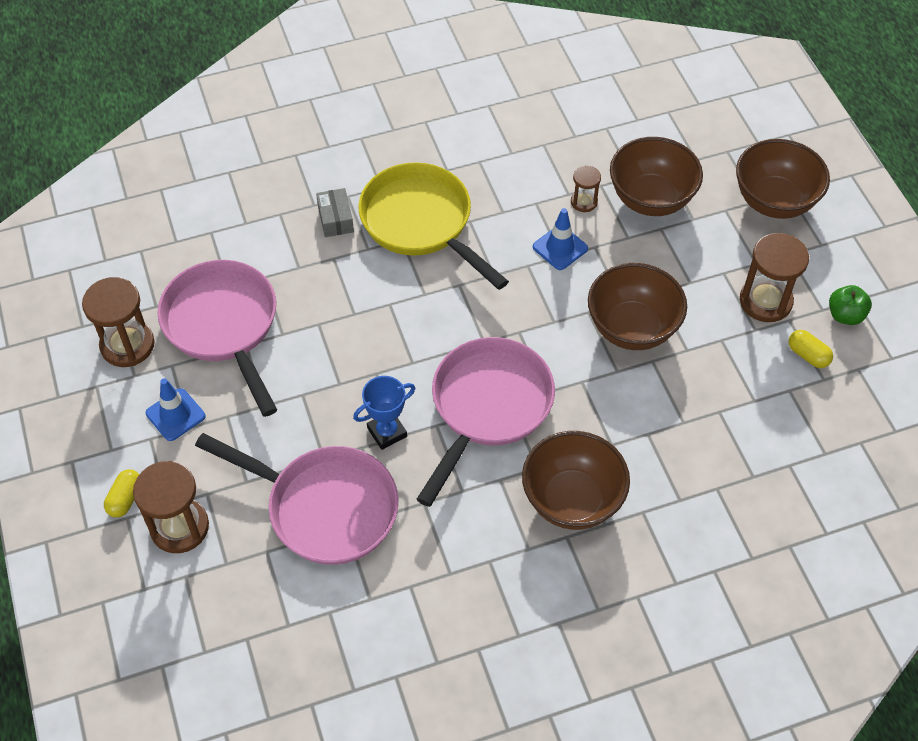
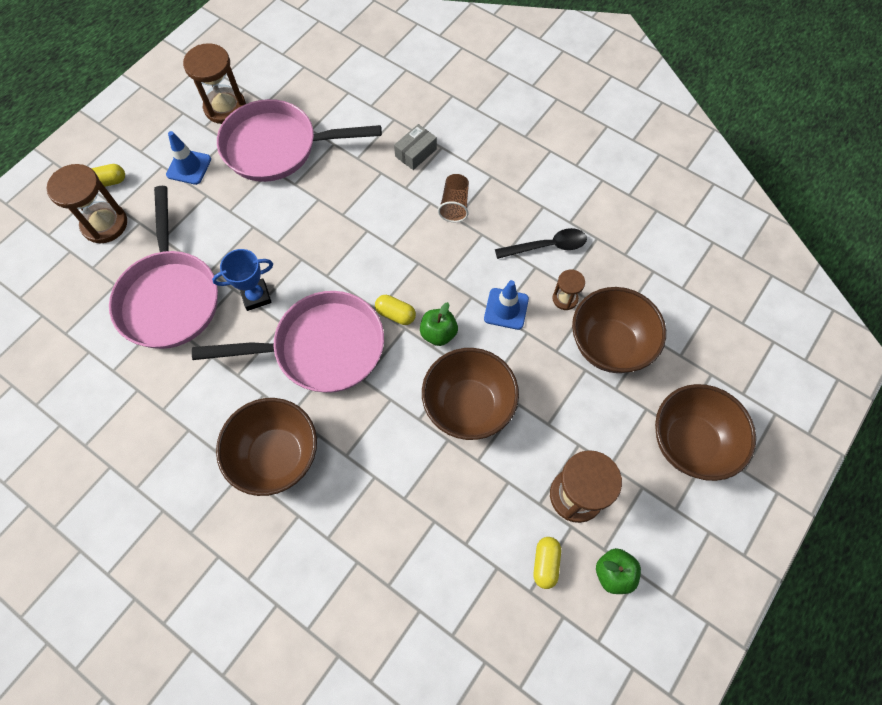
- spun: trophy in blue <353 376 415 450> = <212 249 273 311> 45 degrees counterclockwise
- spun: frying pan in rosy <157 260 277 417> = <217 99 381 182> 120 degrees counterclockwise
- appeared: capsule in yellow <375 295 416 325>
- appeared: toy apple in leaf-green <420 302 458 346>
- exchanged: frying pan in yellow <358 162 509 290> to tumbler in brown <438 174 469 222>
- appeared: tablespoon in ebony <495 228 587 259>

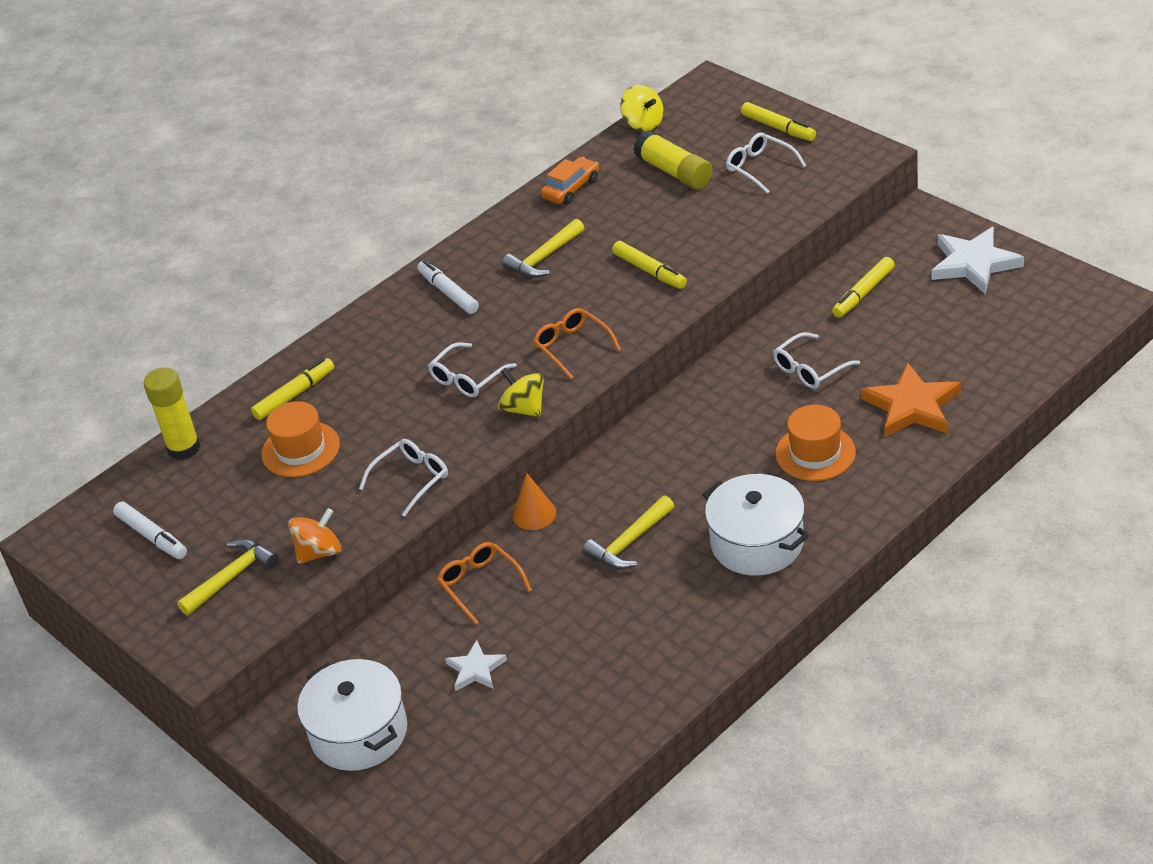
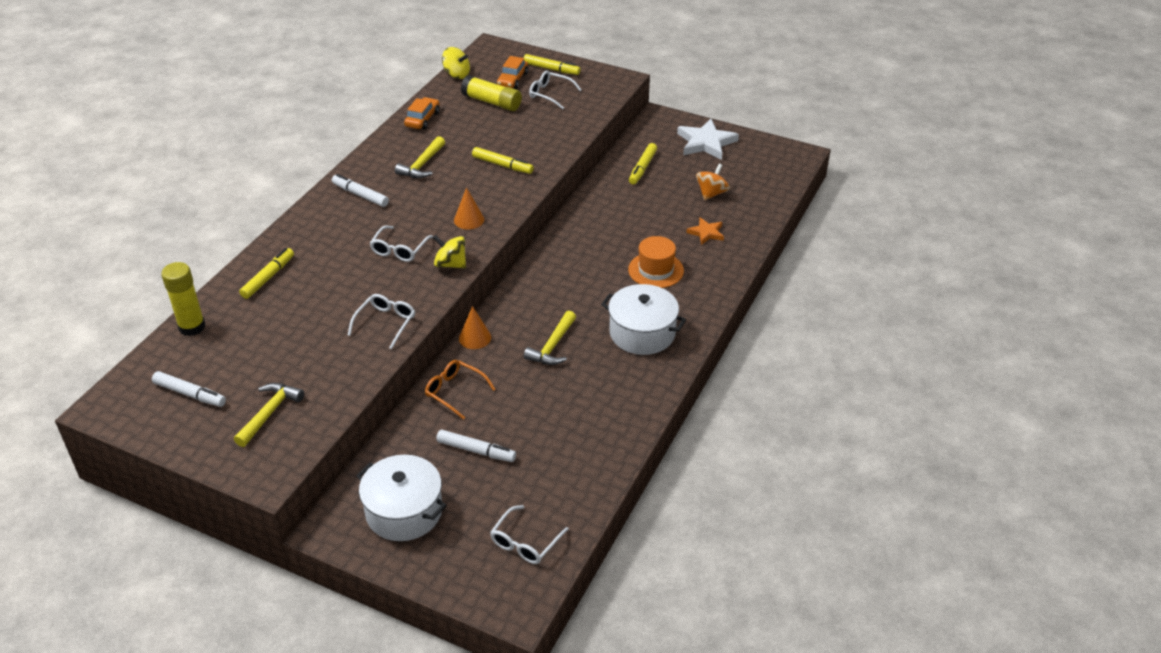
- exchanged: star in white <445 640 507 691> to marker pen in white <436 429 516 462>
- exchanged: spectacles in orange-coloured <533 308 621 379> to cone in orange-coloured <454 187 484 229>
- relocated: spectacles in white <773 332 860 389> to <490 505 569 564>
- appeared: toy car in orange-coloured <497 56 528 89>
- size: star in orange-coloured <861 363 961 437> = <686 217 724 245> x0.57
- relocated: whirligig in orange-coloured <288 508 341 564> to <696 164 730 200>
- missing: top hat in orange-coloured <261 401 340 477>

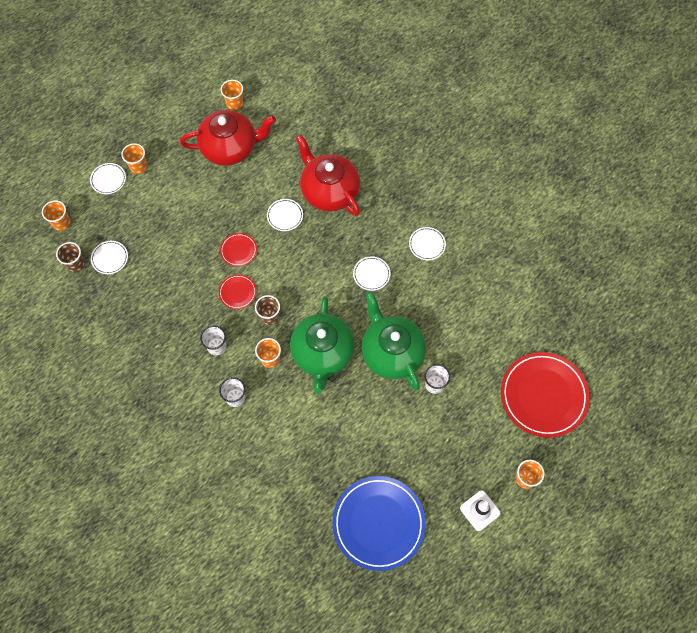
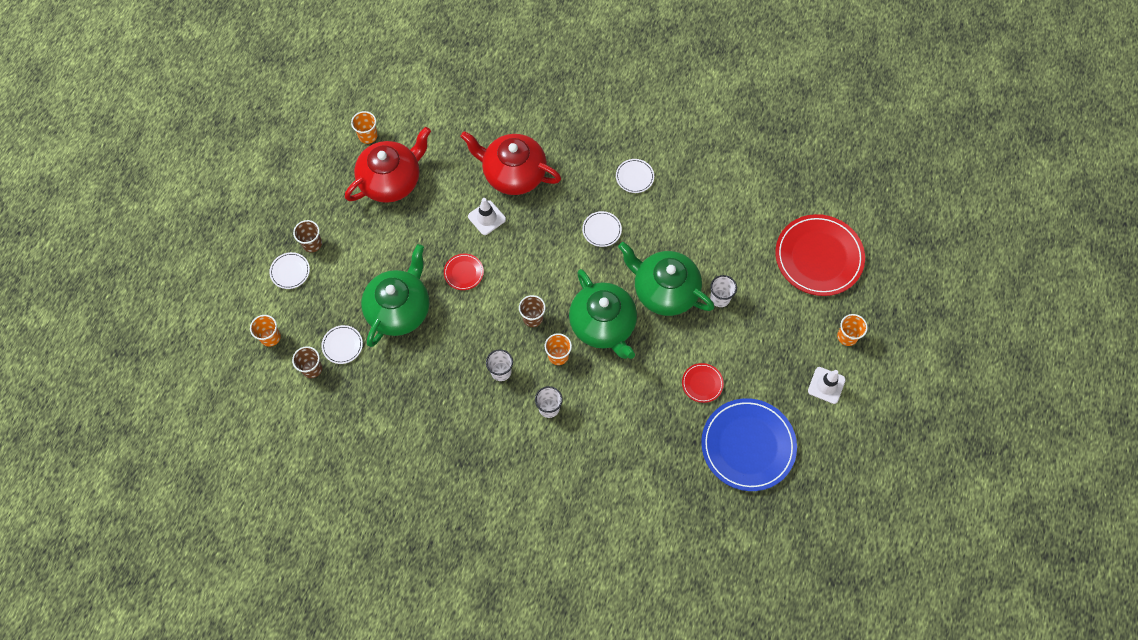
- colour: tumbler in orange-coloured <121 143 147 174> to tumbler in brown <293 220 322 252>
- appeared: teapot in leaf-green <361 244 429 347>
- exchanged: flat dish in white <267 199 303 231> to traffic cone in white <468 198 506 235>
- relocated: flat dish in crimson <219 274 256 309> to <682 363 724 403>

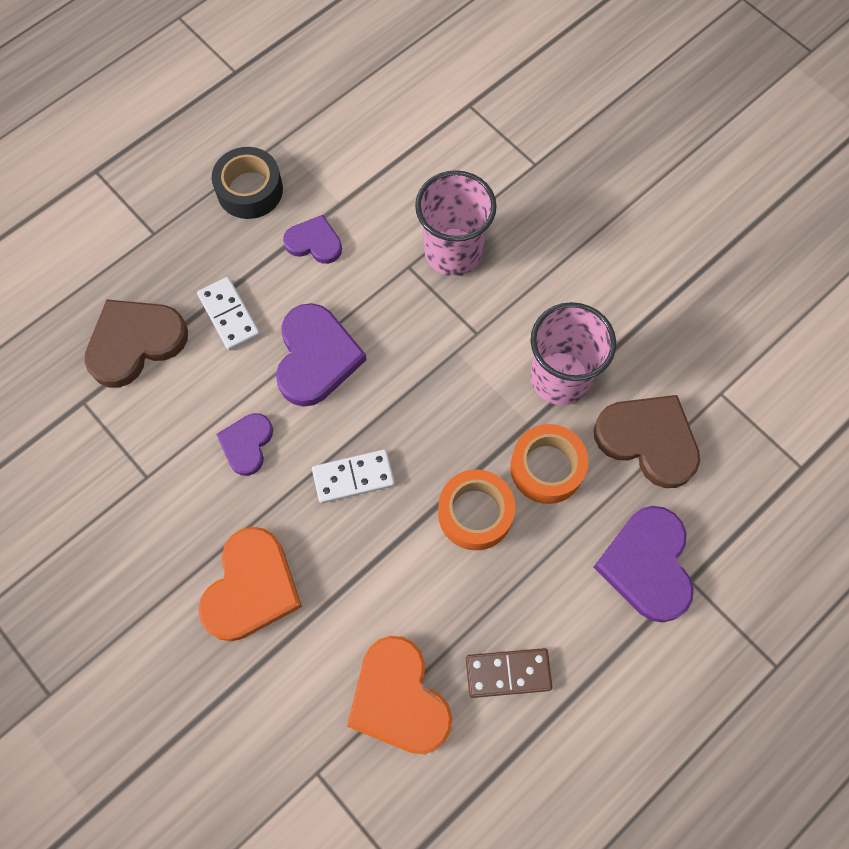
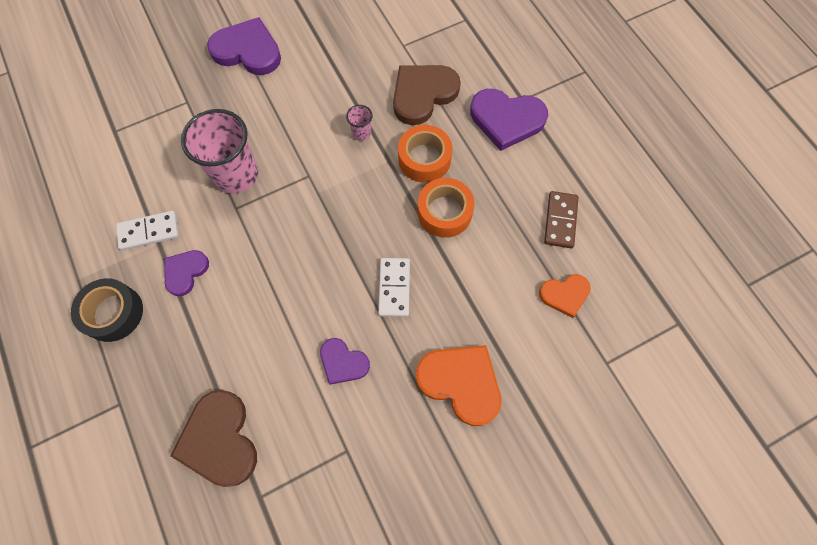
- relocated: domino in white <197 277 260 351> to <116 211 179 250>
- relocated: heart shape in royal purple <276 303 367 407> to <207 17 281 75>
- size: tumbler in rosy <530 302 616 405> = <346 105 373 141> x0.44
- size: heart shape in orange-coloured <347 636 452 754> = <539 274 591 318> x0.59

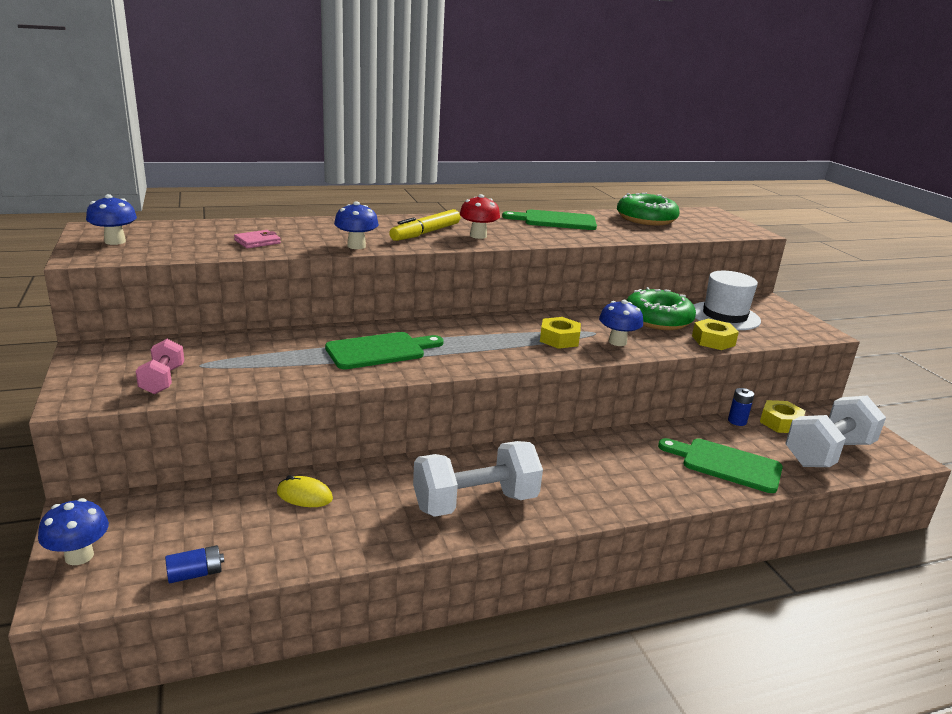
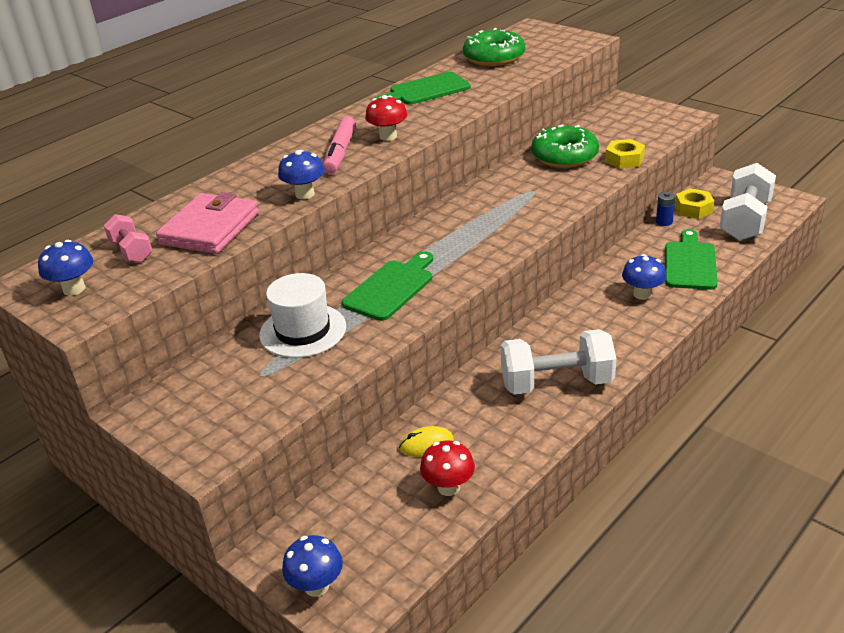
- relocated: hand weight in rosy <136 339 184 394> to <104 214 152 263>
- size: card wallet in rosy <234 230 281 249> = <156 192 259 254> x2.08
- relocated: top hat in white <694 271 761 330> to <259 273 346 358>
- colour: marker pen in yellow <389 209 460 241> to marker pen in rosy <323 116 356 174>
- appeared: fungus in crimson <420 440 475 496>
- spun: hand weight in white <413 441 543 517> = <500 329 617 394> 45 degrees clockwise
- relocated: fungus in blue <599 300 643 346> to <622 254 667 300>
- spun: chopping board in leaf-green <658 438 783 493> = <665 229 718 290> 105 degrees clockwise
- missing: battery in blue <165 545 224 583>
- missing: hexagon nut in yellow <540 317 581 349>

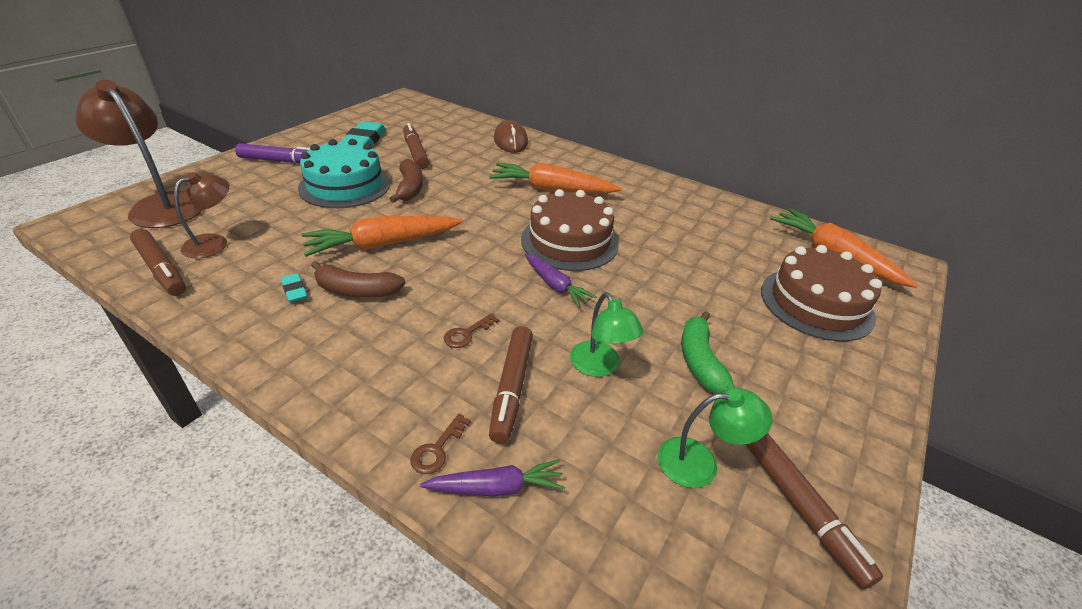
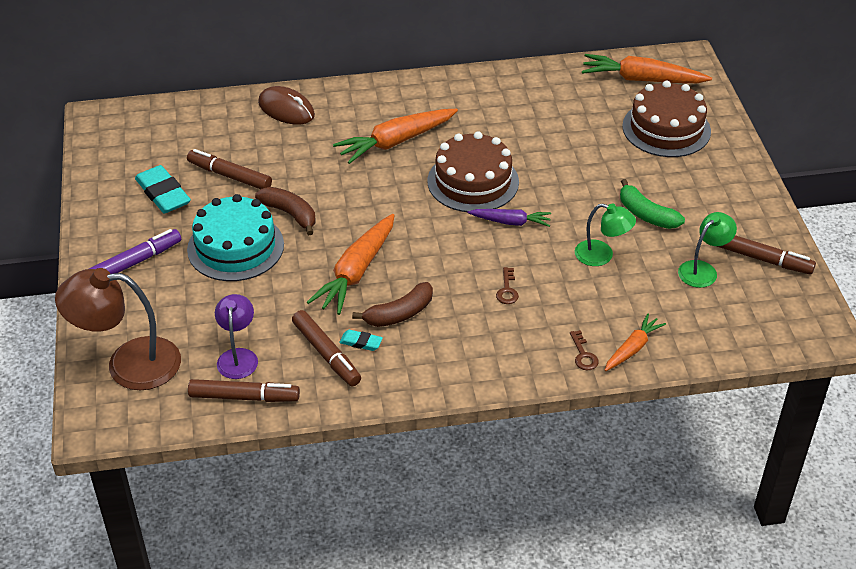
- colour: reading lamp in brown <174 172 229 258> to reading lamp in royal purple <215 294 258 379>
- relocated: marker pen in brown <489 326 533 444> to <292 310 361 386>
- colour: carrot in royal purple <420 459 565 497> to carrot in orange-coloured <604 314 666 371>

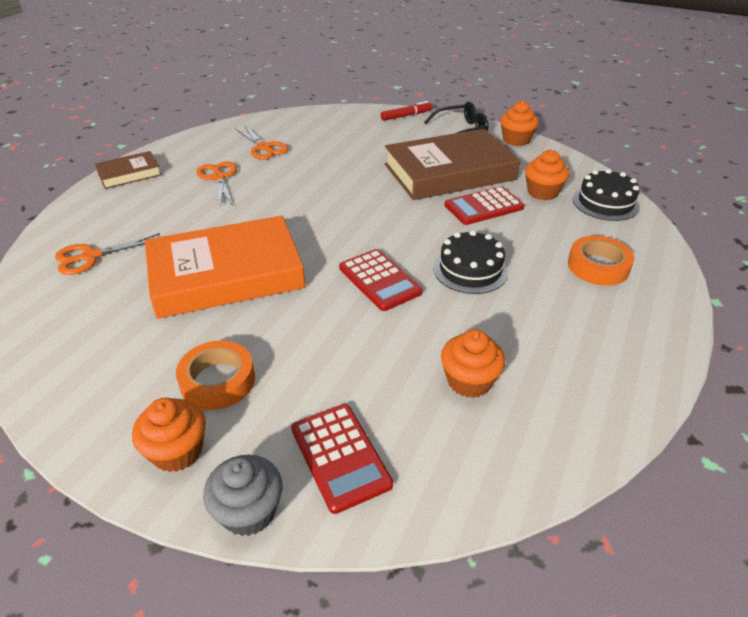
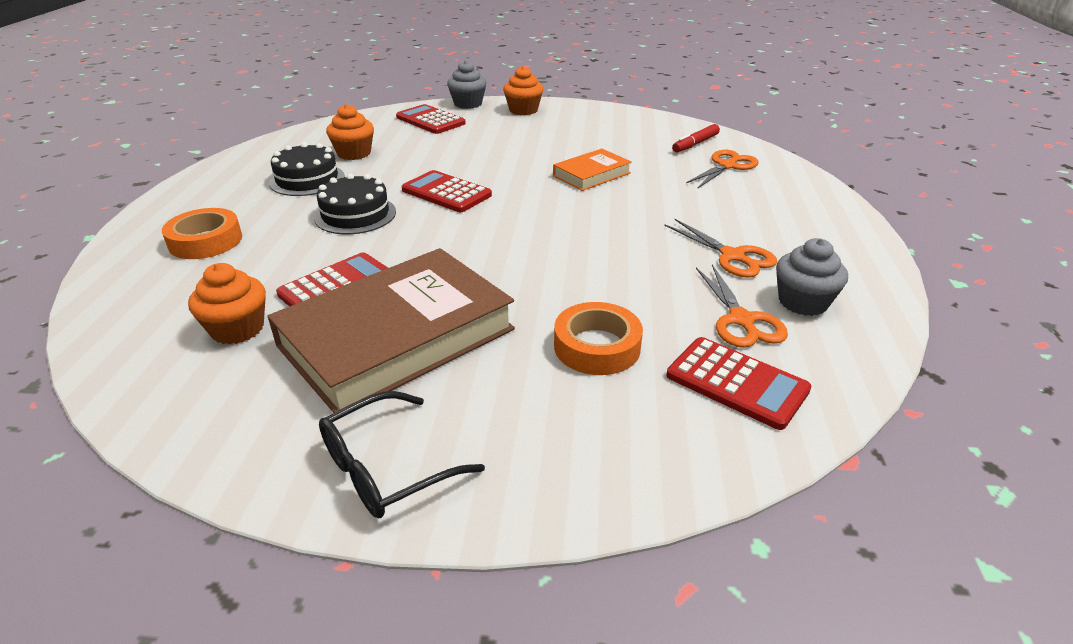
- relocated: cake in ebony <573 169 640 221> to <269 142 345 196>
- size: hardback in orange-coloured <145 215 305 319> = <553 149 632 191> x0.49
- relocated: tape in orange-coloured <176 340 255 410> to <554 302 643 375>
- appeared: pocket calculator in crimson <666 337 811 430>
- relocated: marker pen in crimson <381 101 433 121> to <672 124 720 153>
- spun: shears in orange-coloured <235 125 289 160> = <696 265 788 348> 135 degrees counterclockwise
- appeared: muffin in grey <776 238 848 316>
- missing: hardback in brown <95 151 162 189>
- missing: muffin in orange-coloured <500 101 539 146>

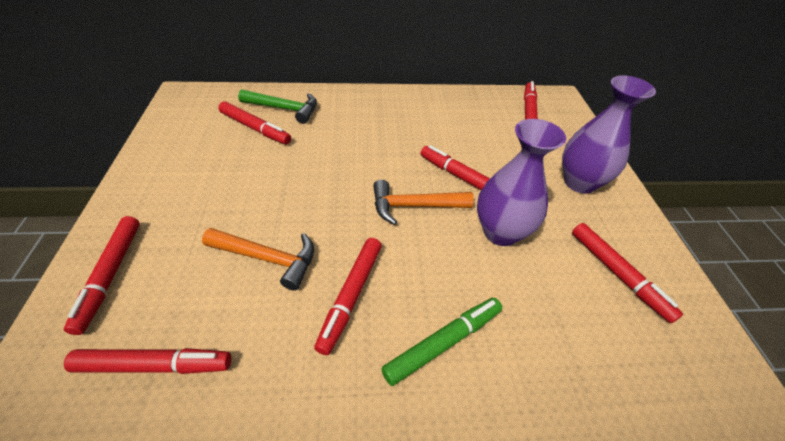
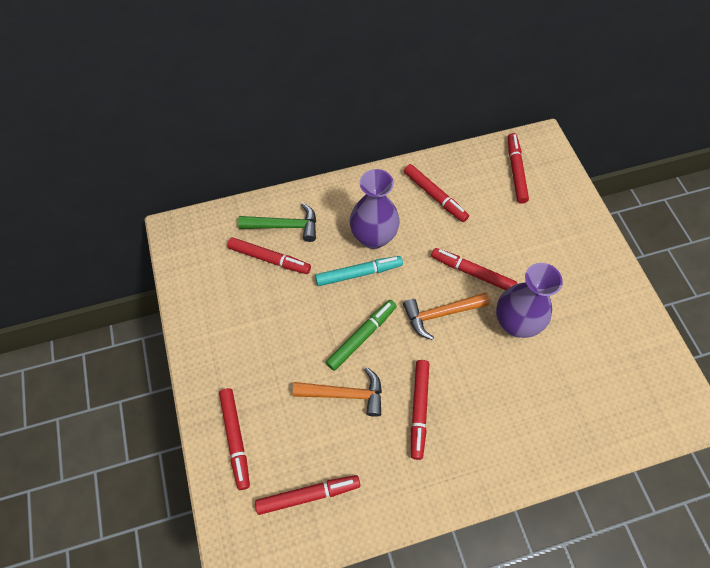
- appeared: marker pen in turquoise <315 256 403 286>
- relocated: marker pen in leaf-green <381 298 502 386> to <326 300 397 371>
- relocated: vase in royal purple <562 75 656 193> to <350 169 400 249>
- relocated: marker pen in crimson <572 223 683 323> to <404 164 469 222>

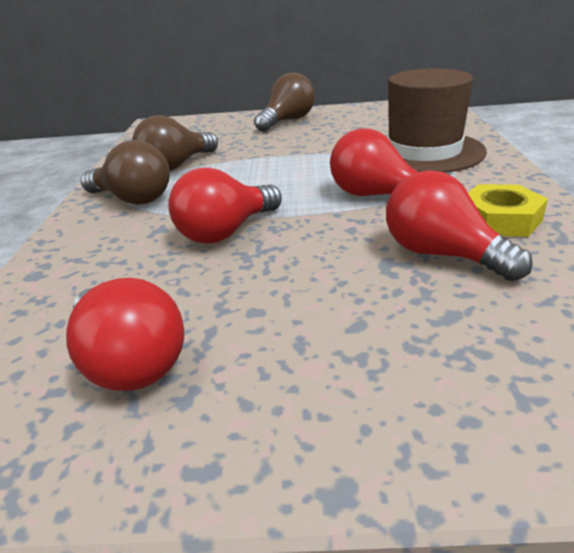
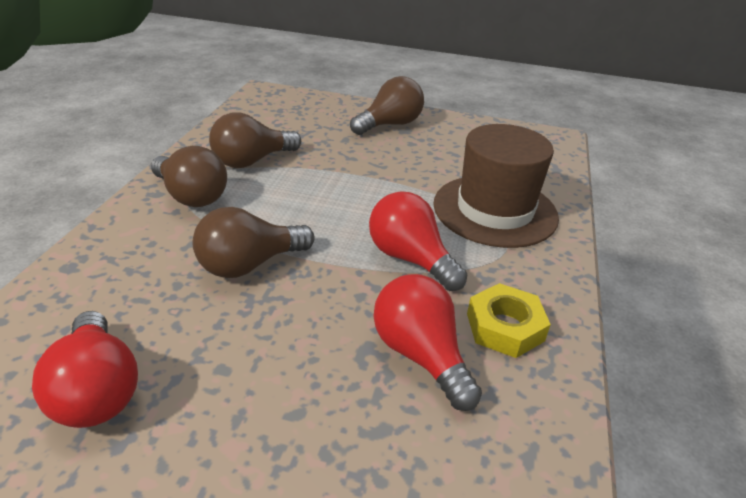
- colour: light bulb in crimson <168 167 282 244> to light bulb in brown <193 207 315 278>

